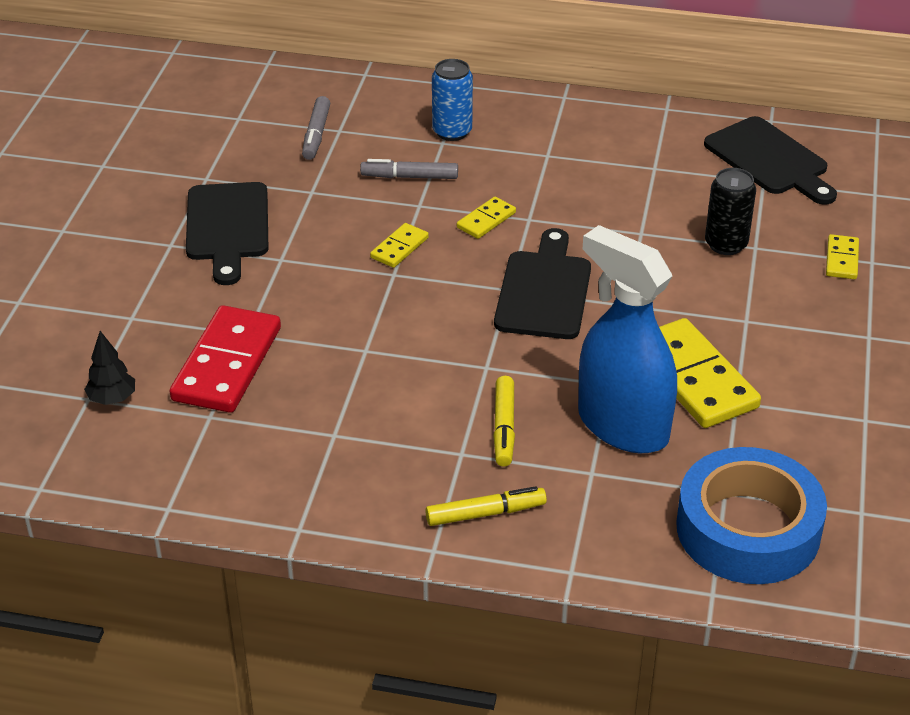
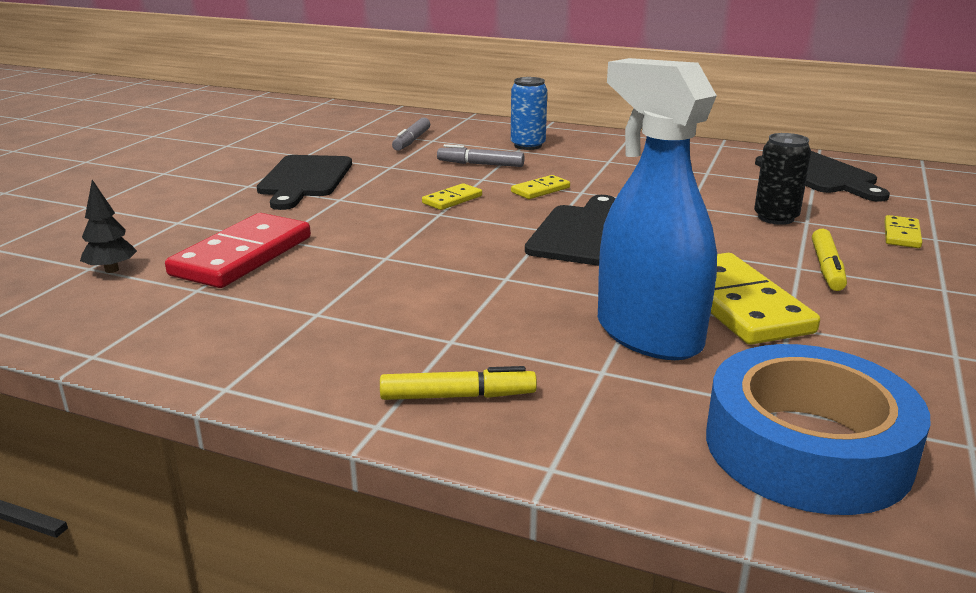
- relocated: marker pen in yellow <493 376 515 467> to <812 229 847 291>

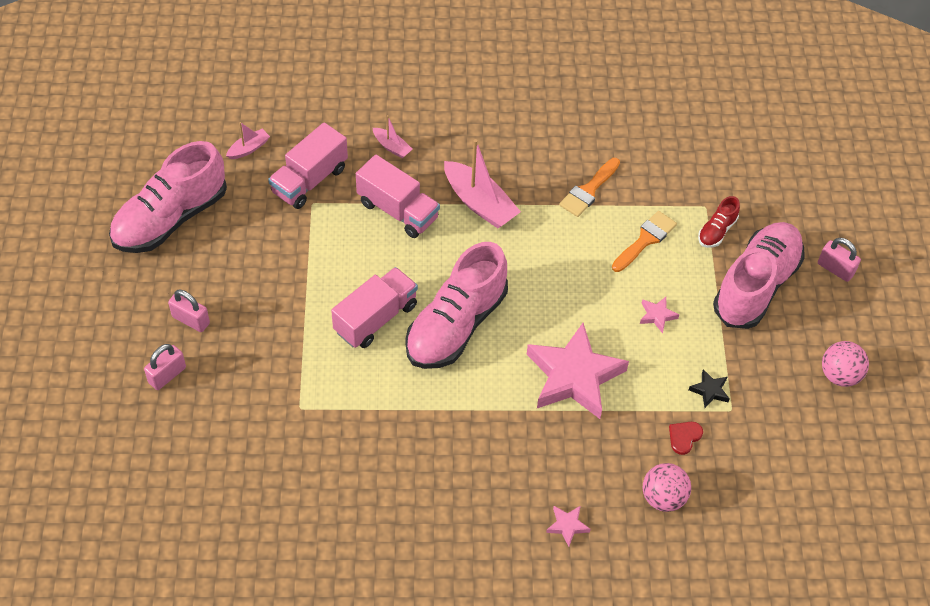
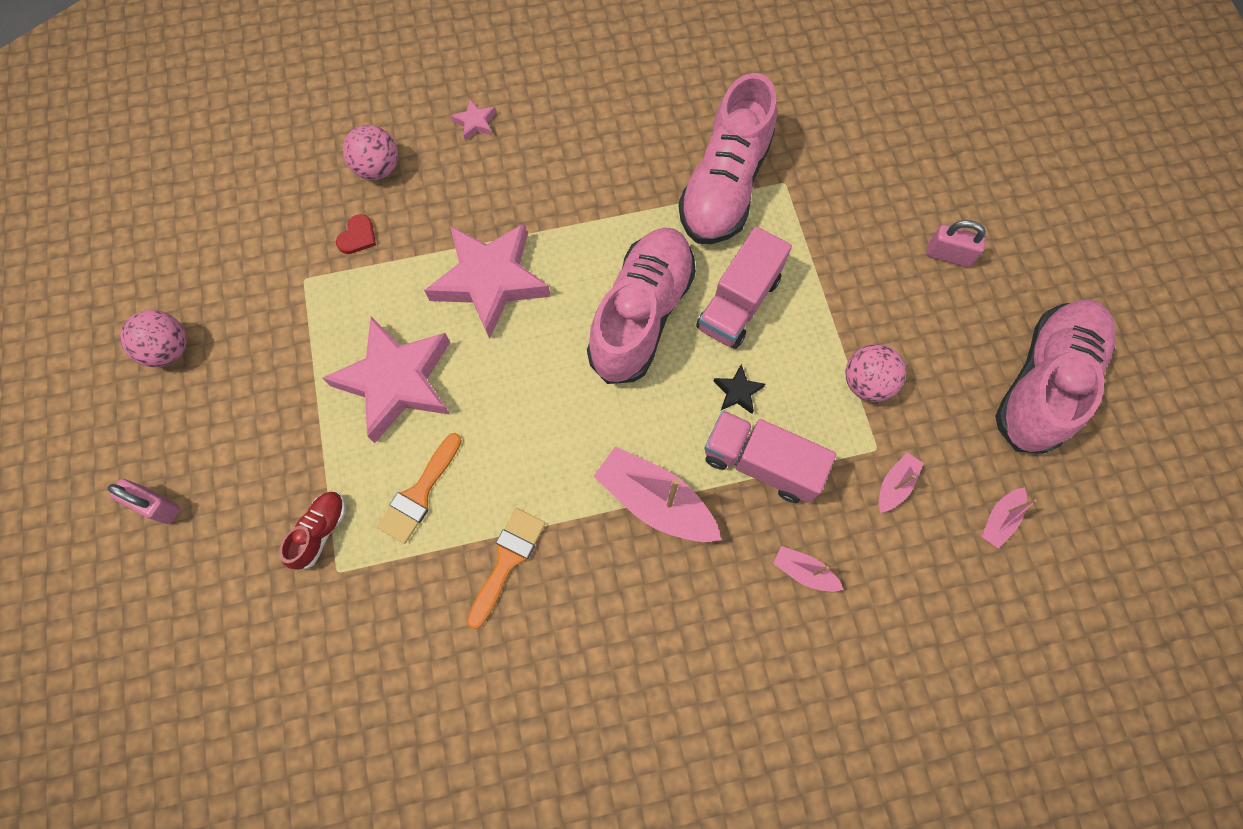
- size: star in rosy <640 297 679 333> = <322 317 451 443> x2.48
- relocated: sneaker in rosy <713 222 804 329> to <678 73 777 244>
- relocated: star in ebony <689 369 730 408> to <713 364 765 414>
- appeared: play ball in rosy <845 344 906 402>
- exchanged: truck in rosy <268 122 348 209> to boat in rosy <878 452 924 513>
- missing: padlock in rosy <144 344 186 390>

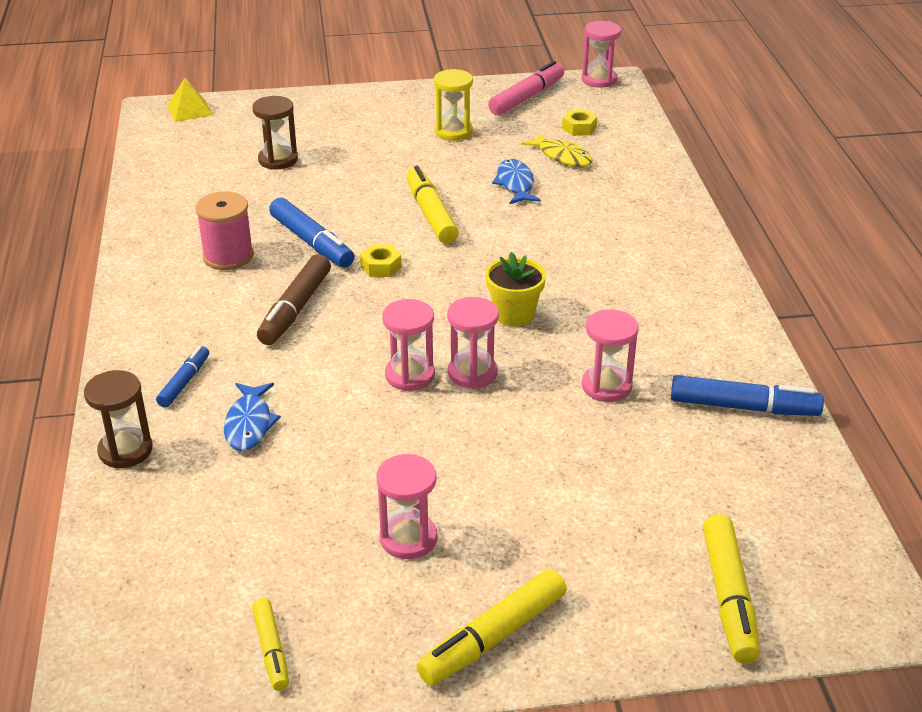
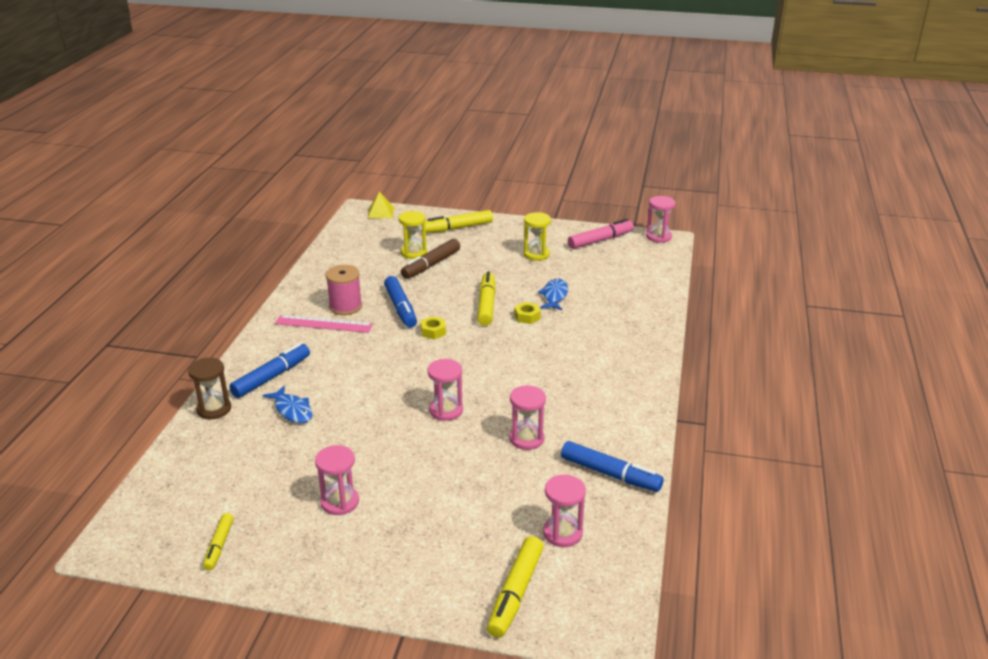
- size: marker pen in blue <156 346 209 408> = <229 343 310 398> x1.67
- spun: fish figure in blue <224 383 281 451> = <262 386 313 423> 60 degrees counterclockwise
- appeared: ruler in rosy <275 315 373 333>
- colour: sand timer in brown <253 96 298 170> to sand timer in yellow <399 211 427 259>
- relocated: marker pen in brown <257 254 331 345> to <401 239 460 279>
- relocated: marker pen in yellow <416 569 567 686> to <425 210 493 233>
- relocated: hexagon nut in yellow <562 109 597 136> to <514 302 541 324>
- relocated: sand timer in rosy <382 299 435 391> to <543 474 586 547>
- missing: potted plant in yellow <485 252 546 327>
- missing: fish figure in yellow <521 132 593 167>

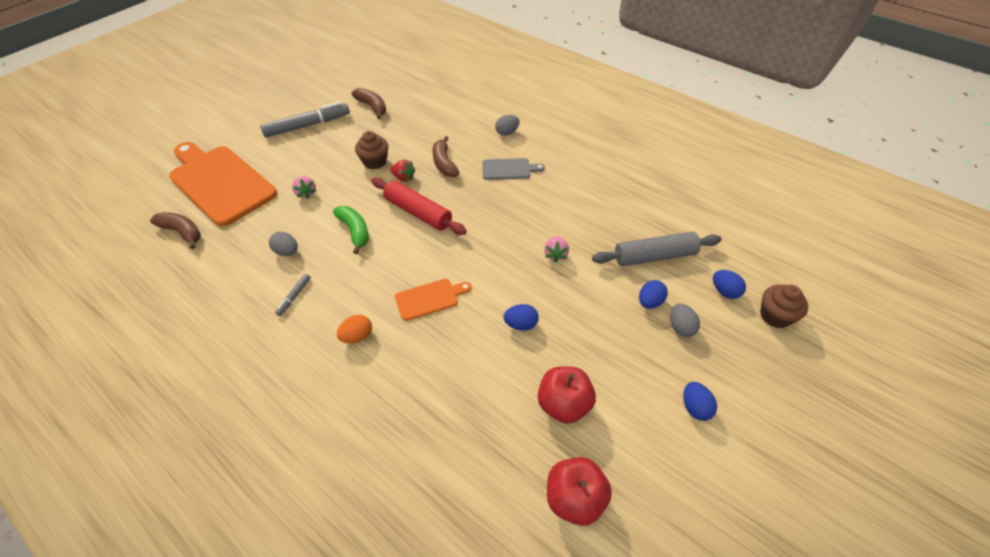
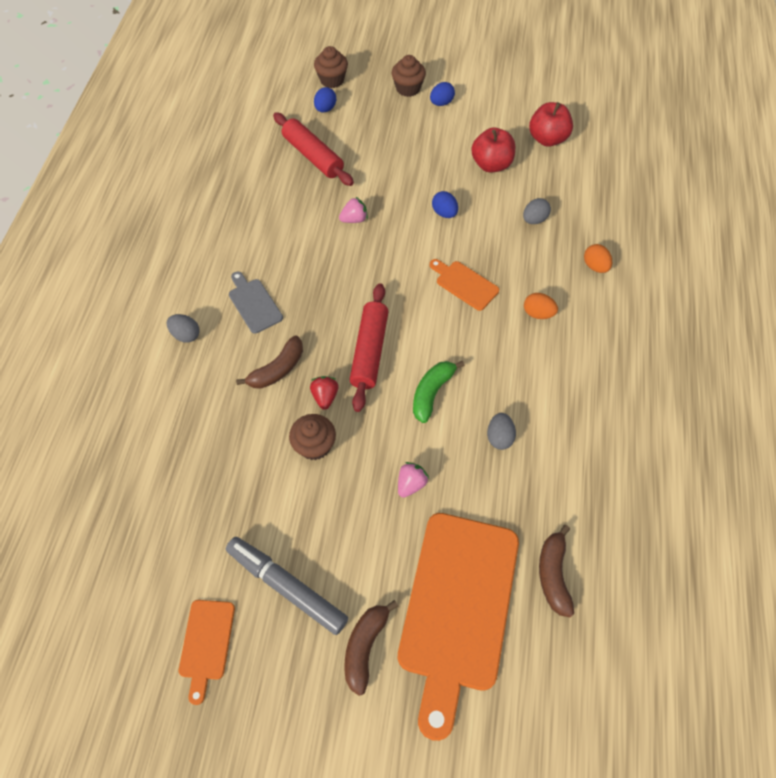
- appeared: chopping board in orange-coloured <179 600 235 705>
- colour: rolling pin in grey <592 231 722 266> to rolling pin in crimson <273 112 354 186>
- relocated: banana in brown <351 88 386 119> to <345 600 398 696>
- appeared: muffin in brown <392 55 426 97>
- relocated: egg shape in grey <670 304 700 337> to <523 198 551 224>
- appeared: egg shape in orange-coloured <584 244 612 273>
- missing: marker pen in grey <275 274 311 316>
- missing: egg shape in blue <639 280 668 309>

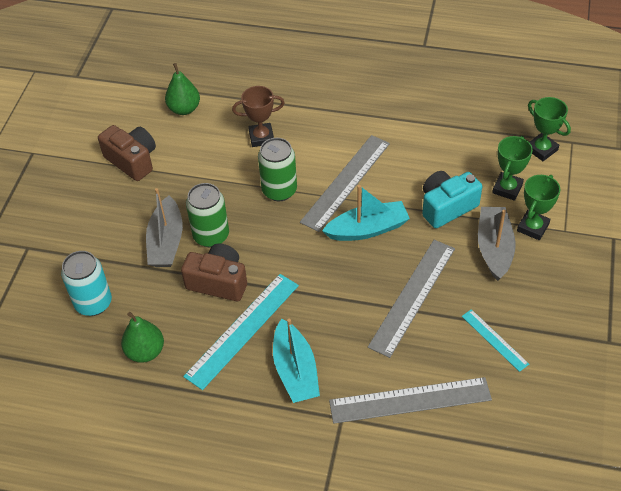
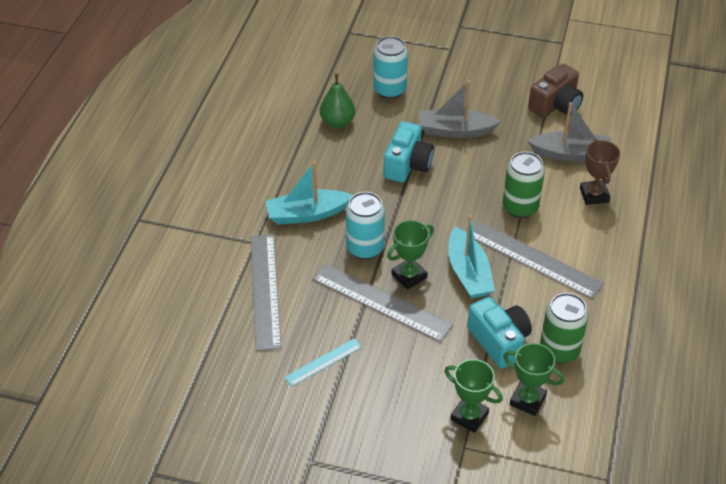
- appeared: can in turquoise <346 192 385 260>
- colour: camera in brown <181 244 247 301> to camera in turquoise <383 121 434 182>
- relocated: trophy in leaf-green <528 97 571 161> to <387 220 434 290>
- relocated: boat in grey <478 207 516 281> to <527 102 611 161>
- relocated: can in leaf-green <186 183 229 248> to <540 293 588 363>
- missing: toy pear in leaf-green <165 63 200 115>
- missing: ruler in turquoise <183 274 299 390>

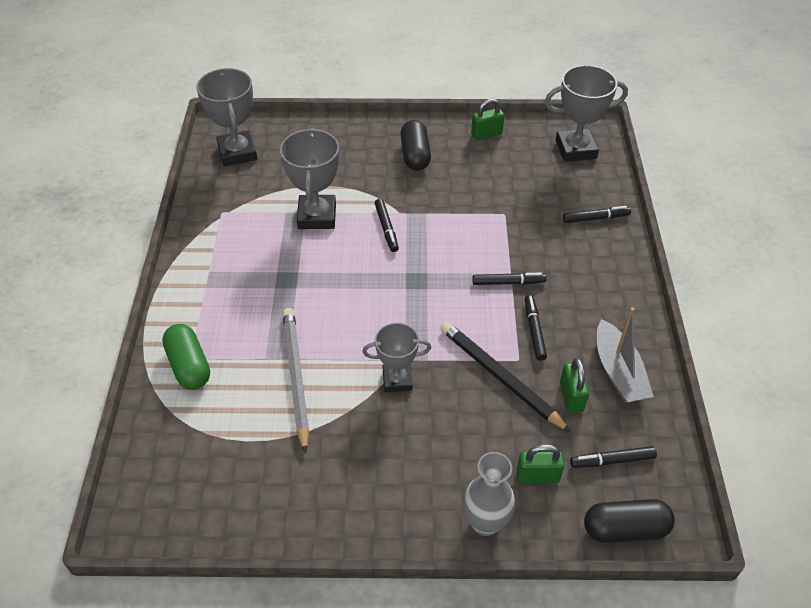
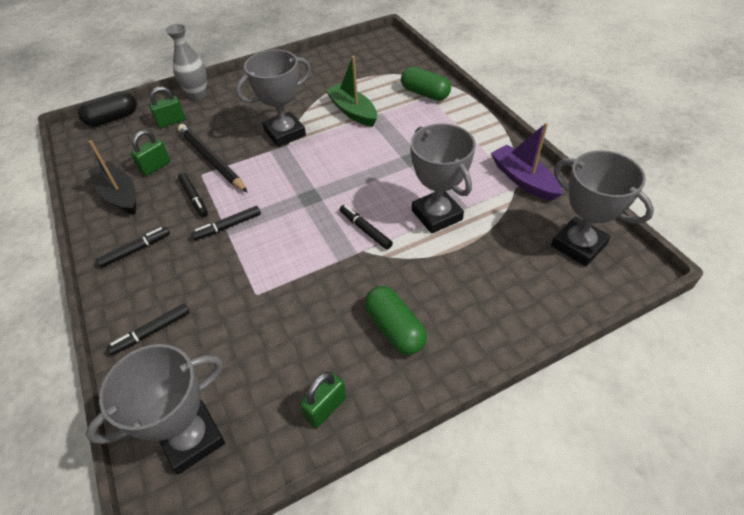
- colour: boat in grey <597 307 654 403> to boat in ebony <88 140 136 214>
- relocated: marker pen in ebony <570 446 657 468> to <96 227 170 268>
- spun: padlock in leaf-green <560 358 589 413> = <131 130 170 176> 75 degrees clockwise
- spun: pencil in ebony <440 322 571 432> = <178 124 247 192> 150 degrees counterclockwise
- size: trophy in grey <362 323 431 392> = <235 49 311 147> x1.55
- exchanged: pencil in grey <283 308 309 454> to boat in leaf-green <325 56 377 127>
- colour: capsule in ebony <400 120 431 171> to capsule in leaf-green <364 286 427 355>
- appeared: boat in royal purple <491 123 562 201>

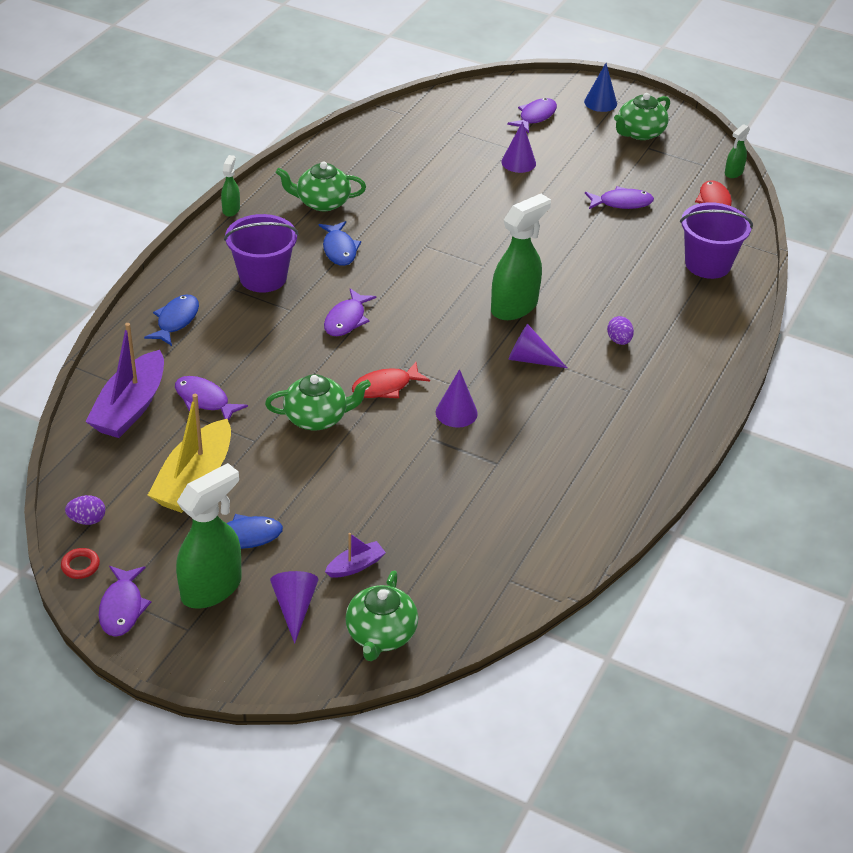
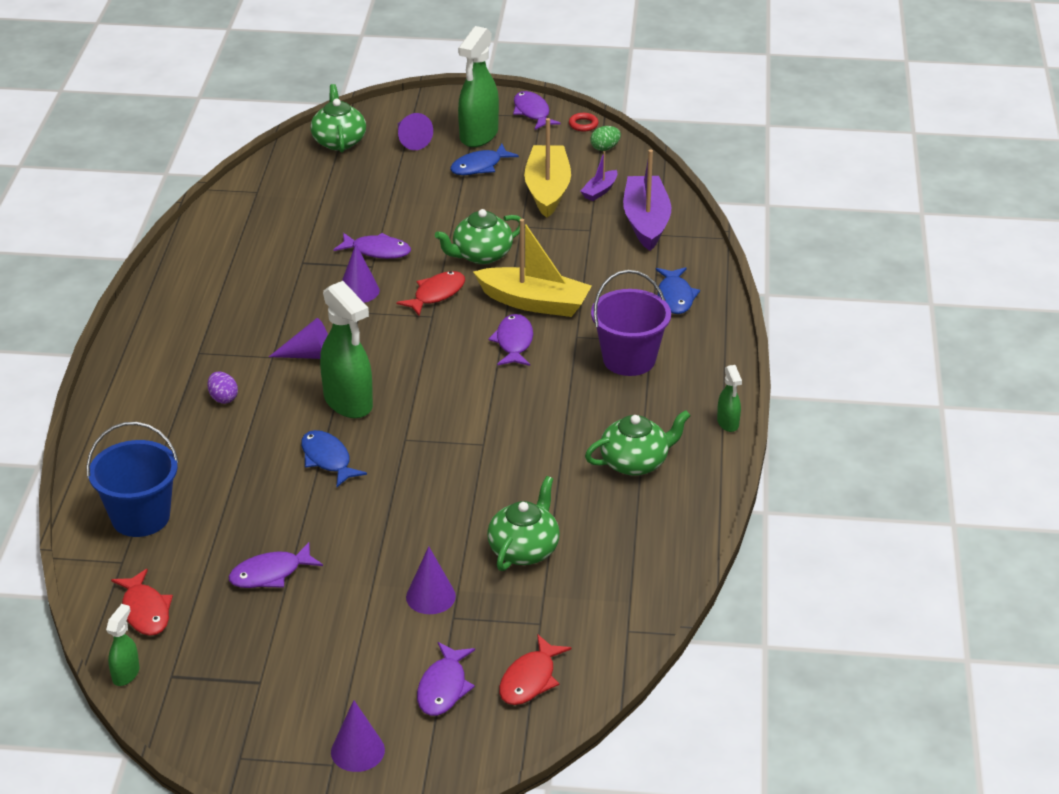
- colour: bucket in royal purple <680 202 753 279> to bucket in blue <86 422 179 537>
- relocated: fish figure in blue <319 221 361 266> to <301 430 367 487>
- spun: spray bottle in leaf-green <491 194 551 320> = <320 281 373 418> 60 degrees counterclockwise
- colour: cone in blue <584 63 617 112> to cone in royal purple <331 700 385 772>
- relocated: fish figure in royal purple <175 376 248 421> to <333 233 411 259>
- appeared: boat in yellow <473 219 592 317>
- relocated: teapot in leaf-green <614 93 670 140> to <487 476 560 571>
- appeared: fish figure in crimson <499 634 571 705>
- relocated: boat in royal purple <325 533 386 578> to <580 151 618 201>
- colour: egg shape in royal purple <65 495 105 525> to egg shape in leaf-green <590 126 621 151>

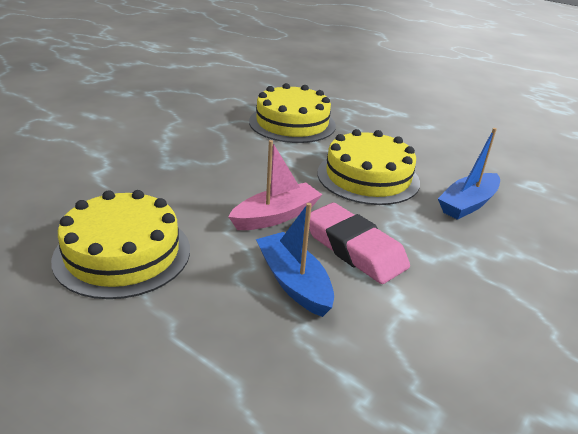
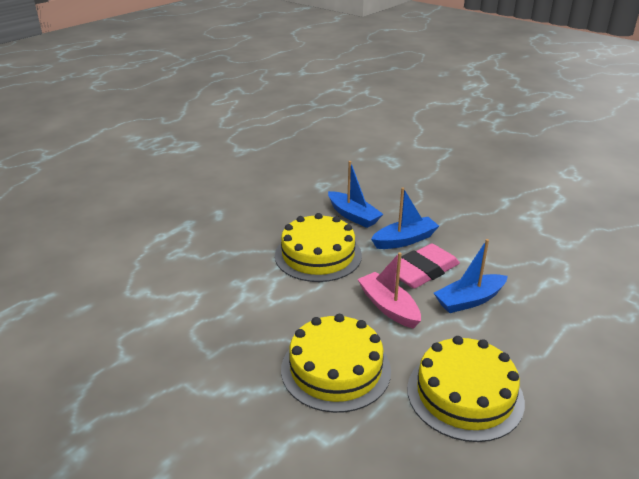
- relocated: cake in yellow <249 83 336 143> to <281 314 391 413>
- appeared: boat in blue <371 188 439 249>

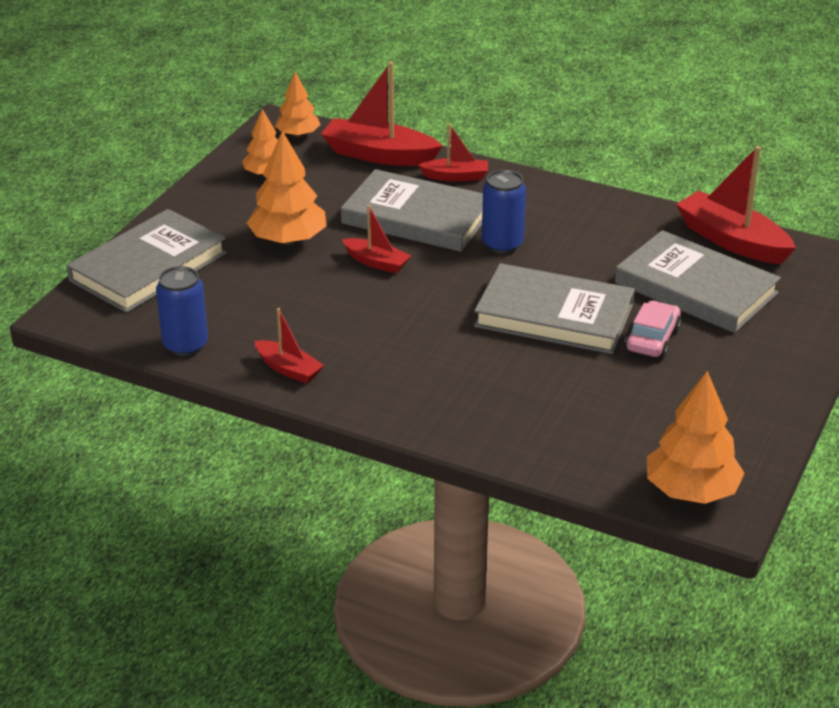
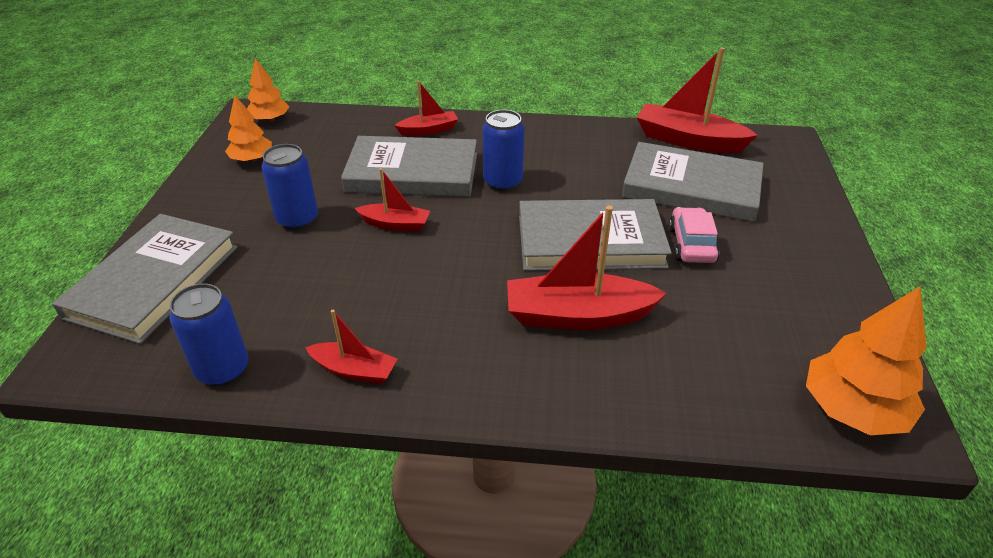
- exchanged: fir tree in orange-coloured <247 131 326 245> to can in blue <262 144 318 230>
- relocated: boat in crimson <321 62 443 166> to <507 206 667 330>

